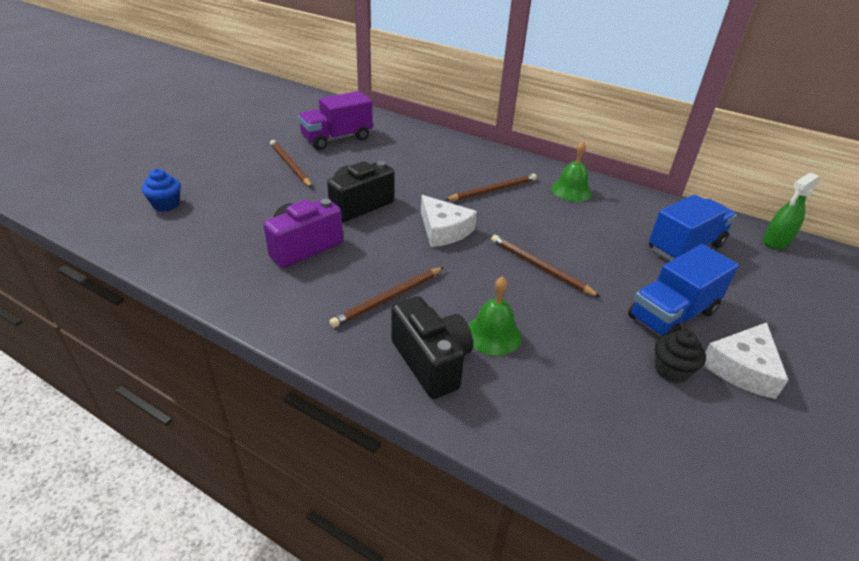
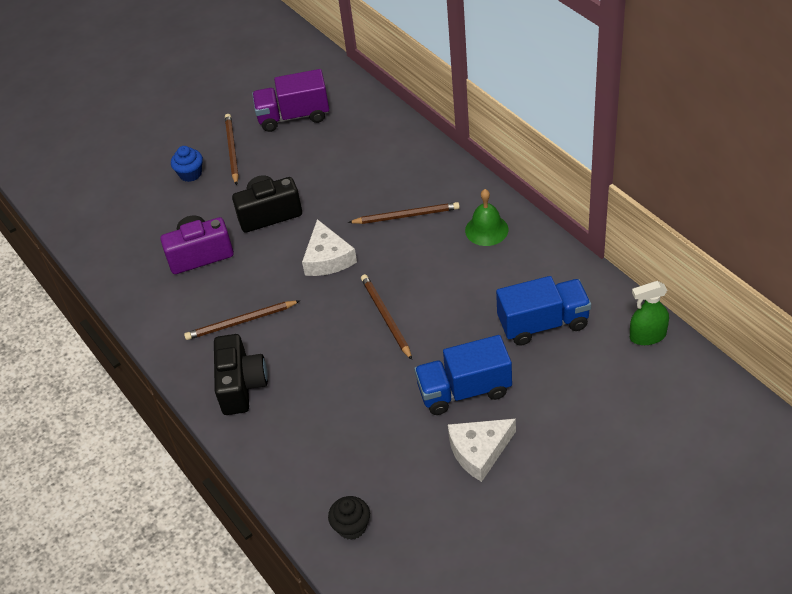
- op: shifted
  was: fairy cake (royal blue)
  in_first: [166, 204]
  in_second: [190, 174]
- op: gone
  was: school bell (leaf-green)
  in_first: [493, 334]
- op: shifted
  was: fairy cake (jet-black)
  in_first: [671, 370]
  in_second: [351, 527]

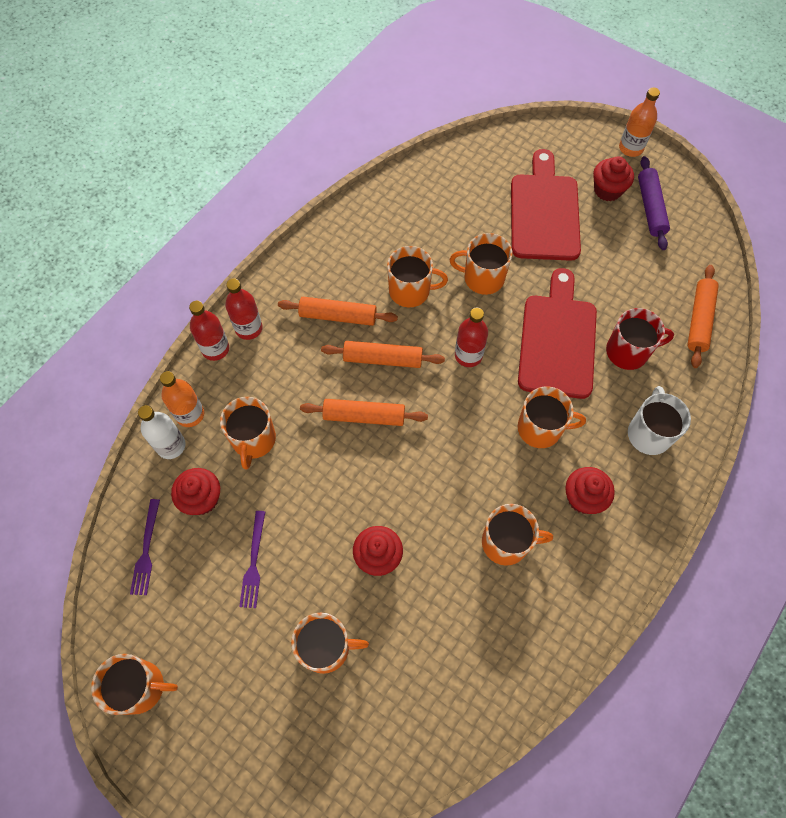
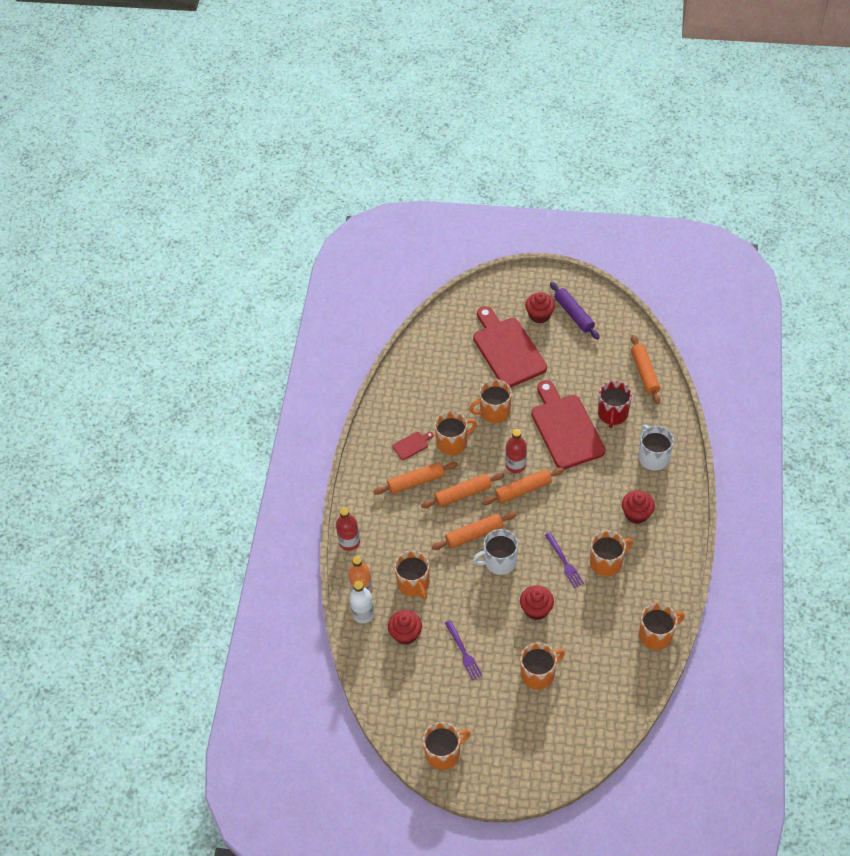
- op: shifted
  was: table fork (purple)
  in_first: [146, 550]
  in_second: [564, 562]
- op: gone
  was: bottle (scarlet)
  in_first: [248, 328]
- op: shifted
  was: tea mug (orange)
  in_first: [540, 428]
  in_second: [656, 635]
- op: rotated
  was: tea mug (scarlet)
  in_first: [628, 351]
  in_second: [612, 414]
  clockwise: 135
- op: gone
  was: bottle (orange)
  in_first: [630, 148]
- op: new
  now: chopping board (scarlet)
  in_second: [412, 445]
- op: new
  now: tea mug (white)
  in_second: [499, 561]
- op: new
  now: pastry roller (orange)
  in_second: [523, 490]

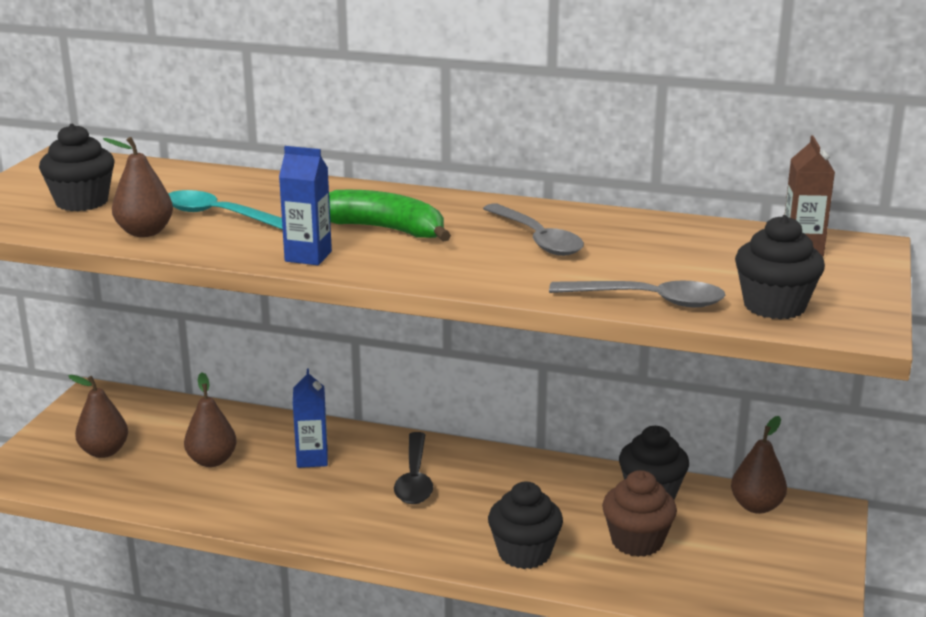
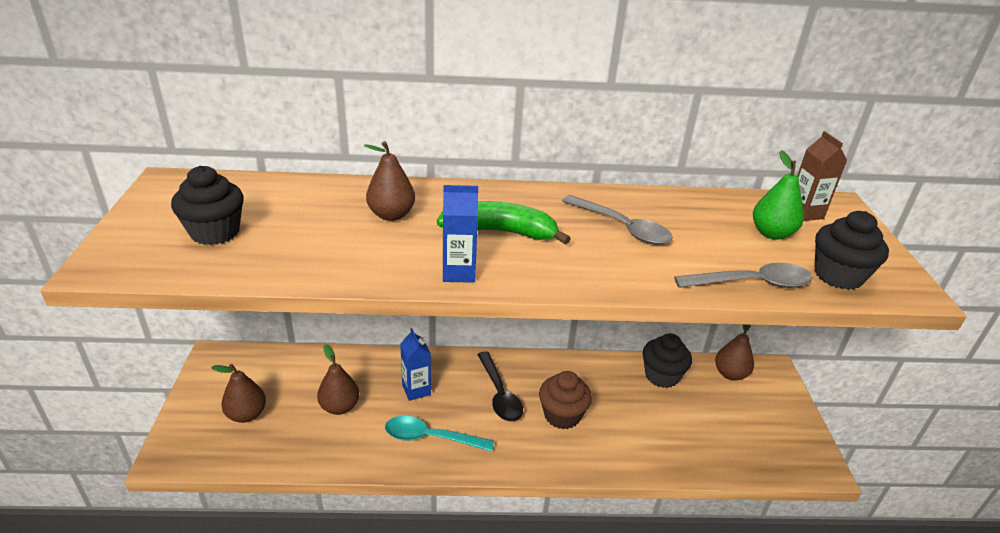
- op: shifted
  was: toy pear (dark brown)
  in_first: [145, 232]
  in_second: [391, 215]
- op: shifted
  was: tablespoon (teal)
  in_first: [220, 216]
  in_second: [431, 438]
- op: gone
  was: fairy cake (jet-black)
  in_first: [524, 553]
- op: shifted
  was: fairy cake (dark brown)
  in_first: [637, 541]
  in_second: [562, 415]
- op: new
  now: toy pear (leaf-green)
  in_second: [772, 233]

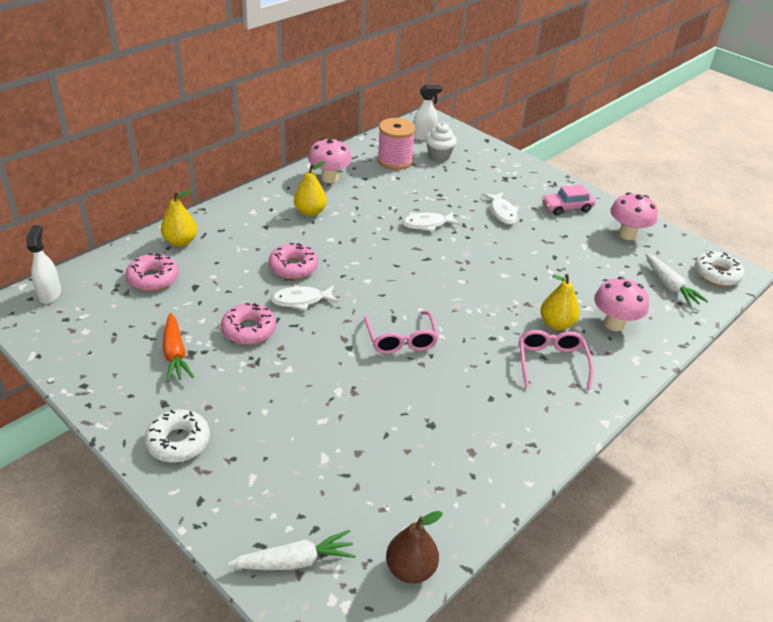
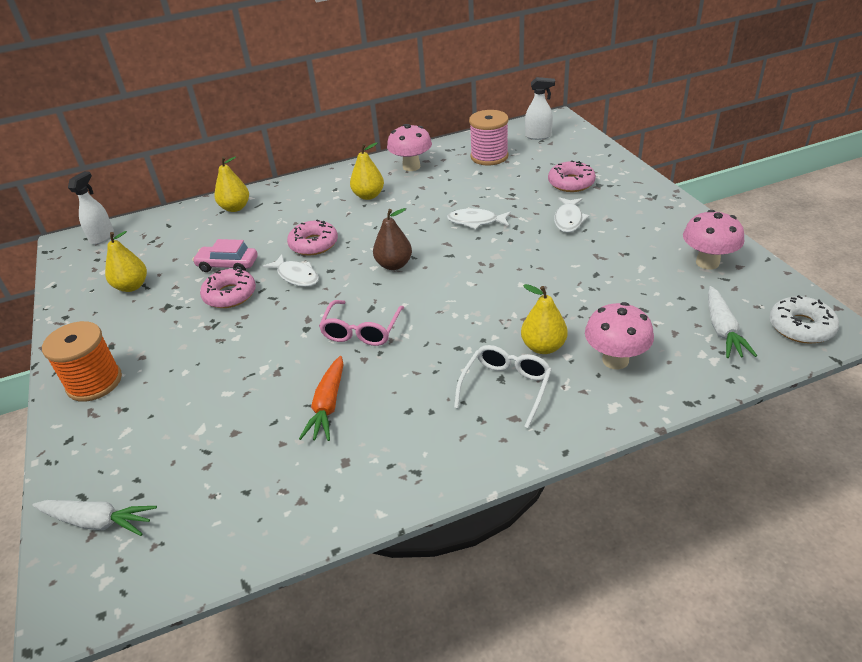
- op: shifted
  was: donut (rose-pink)
  in_first: [153, 278]
  in_second: [571, 183]
- op: swapped
  was: donut (white)
  now: reel of thread (orange)
  in_first: [178, 442]
  in_second: [94, 382]
- op: shifted
  was: toy carrot (orange)
  in_first: [175, 354]
  in_second: [328, 405]
- op: rotated
  was: fish figure (white)
  in_first: [301, 300]
  in_second: [296, 276]
  clockwise: -150
- op: shifted
  was: toy pear (dark brown)
  in_first: [410, 569]
  in_second: [394, 265]
- op: gone
  was: fairy cake (white)
  in_first: [439, 156]
- op: repainted
  was: eyeglasses (rose-pink)
  now: eyeglasses (white)
  in_first: [551, 362]
  in_second: [506, 387]
- op: shifted
  was: toy car (rose-pink)
  in_first: [566, 208]
  in_second: [228, 265]
- op: new
  now: toy pear (bright yellow)
  in_second: [132, 286]

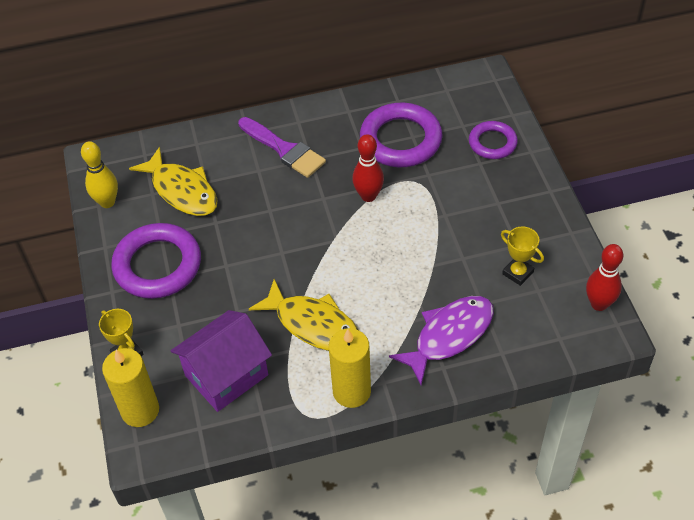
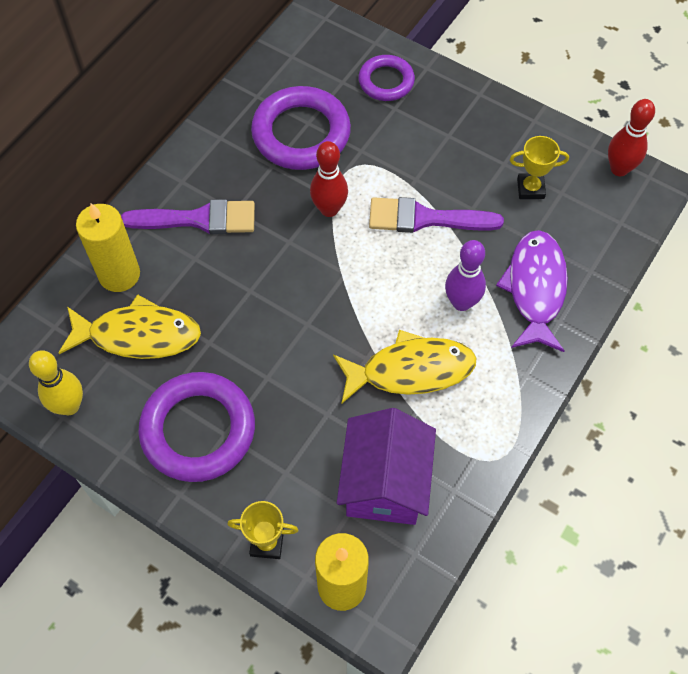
- op: shifted
  was: wax candle (bright yellow)
  in_first: [351, 391]
  in_second: [119, 274]
- op: new
  now: paint brush (purple)
  in_second: [425, 218]
- op: new
  now: skittle (purple)
  in_second: [461, 302]

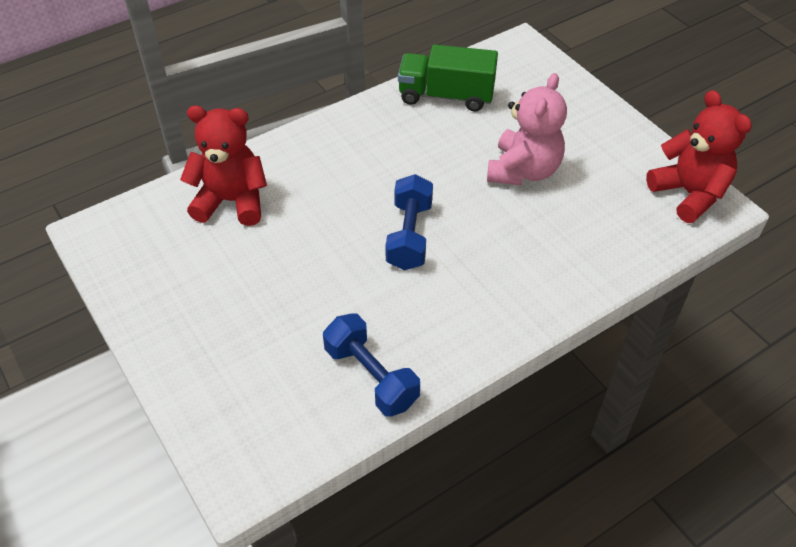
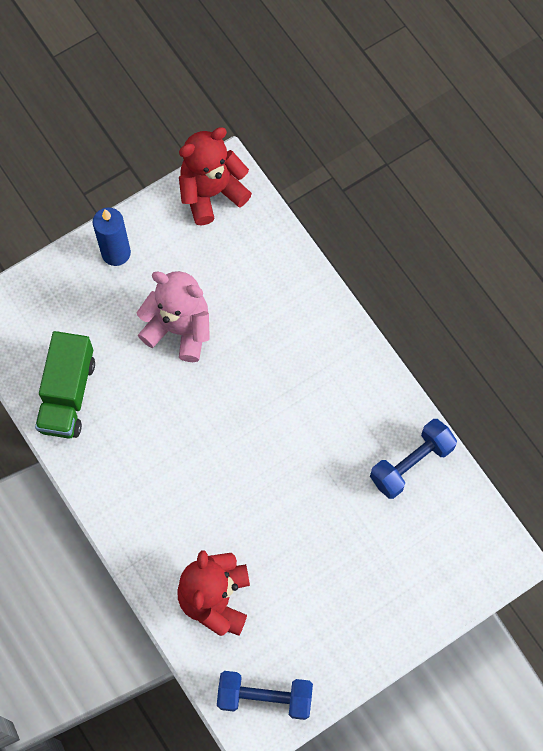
- op: shifted
  was: free weight (royal blue)
  in_first: [409, 235]
  in_second: [265, 697]
- op: new
  now: wax candle (royal blue)
  in_second: [116, 253]

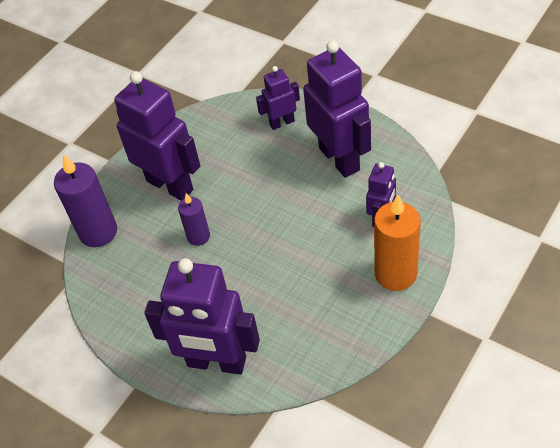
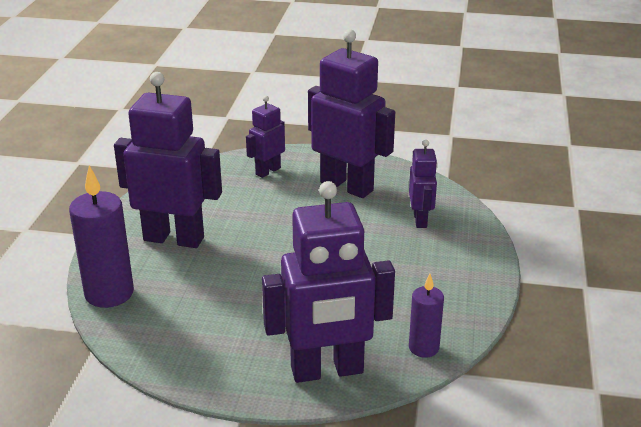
- op: shifted
  was: wax candle (purple)
  in_first: [198, 236]
  in_second: [423, 348]
- op: gone
  was: wax candle (orange)
  in_first: [395, 274]

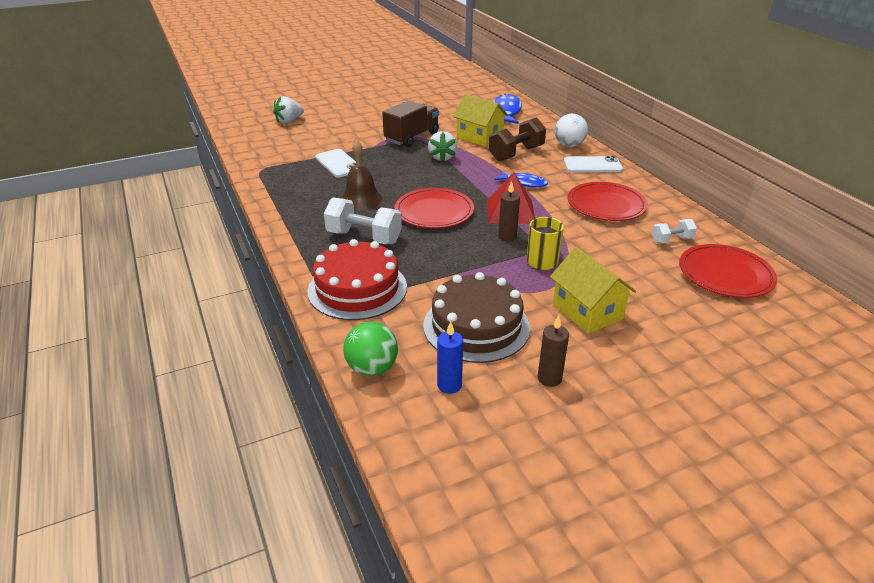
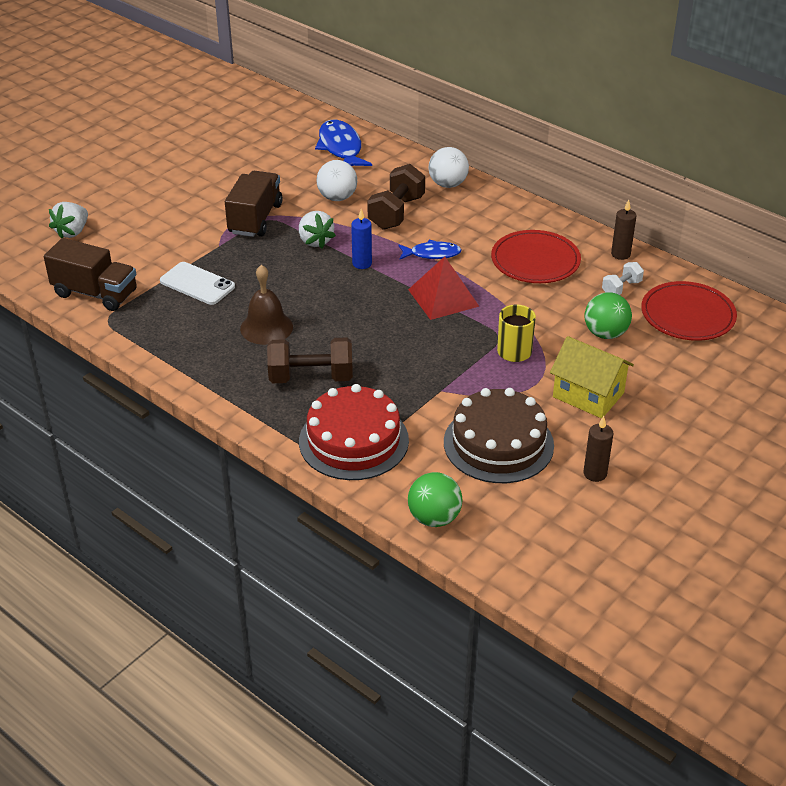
- op: repainted
  was: free weight (white)
  now: free weight (dark brown)
  in_first: [364, 237]
  in_second: [311, 377]
- op: gone
  was: dinner plate (scarlet)
  in_first: [434, 212]
- op: shifted
  was: wax candle (royal blue)
  in_first: [449, 385]
  in_second: [362, 263]
- op: swapped
  was: cottage (bright yellow)
  now: play ball (white)
  in_first: [479, 137]
  in_second: [337, 197]
- op: shifted
  was: wax candle (dark brown)
  in_first: [507, 236]
  in_second: [620, 254]
- op: gone
  was: mobile phone (white)
  in_first: [592, 165]
- op: new
  now: truck (dark brown)
  in_second: [95, 293]
- op: new
  now: play ball (leaf-green)
  in_second: [605, 333]

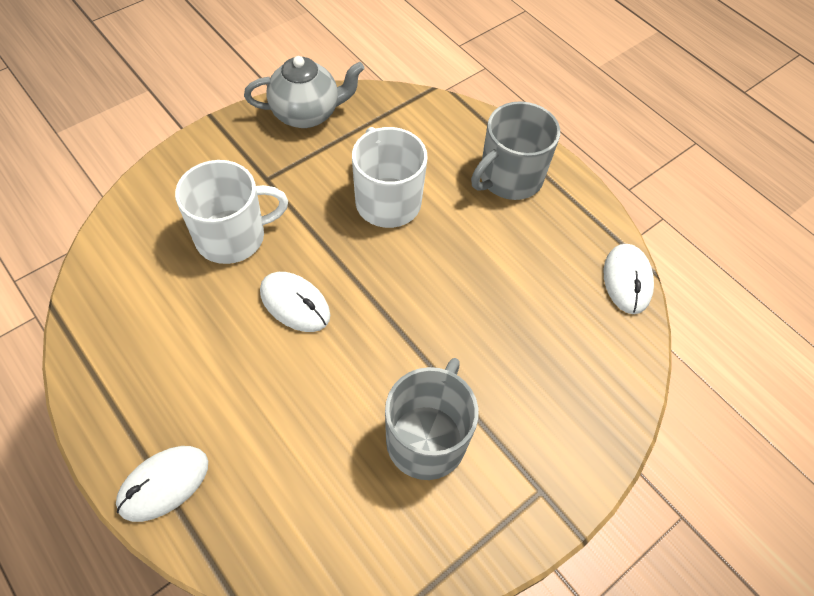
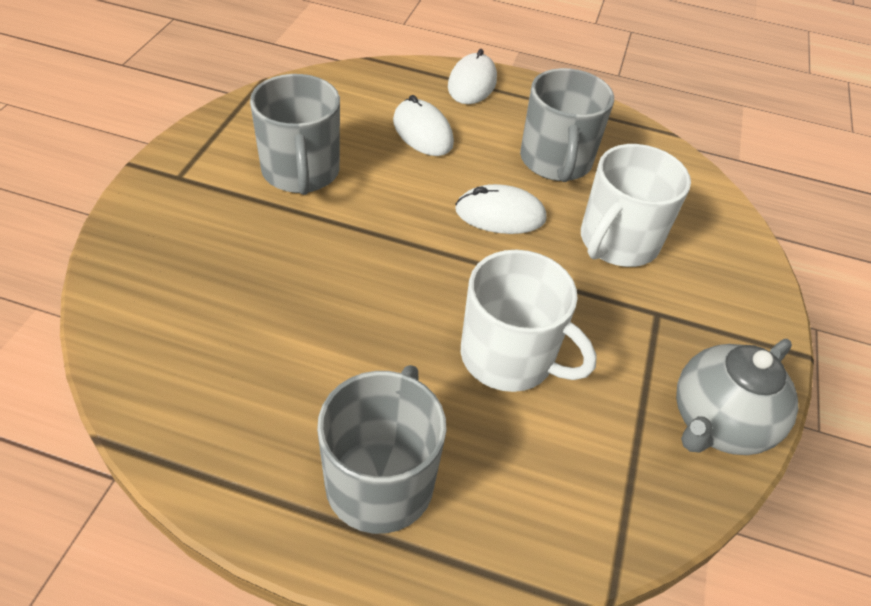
- op: shifted
  was: mouse (white)
  in_first: [627, 280]
  in_second: [422, 132]
- op: new
  now: tea mug (grey)
  in_second: [556, 161]

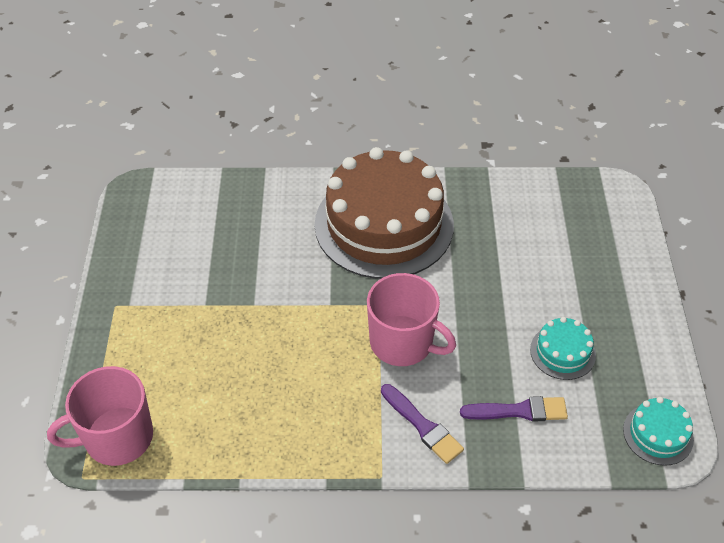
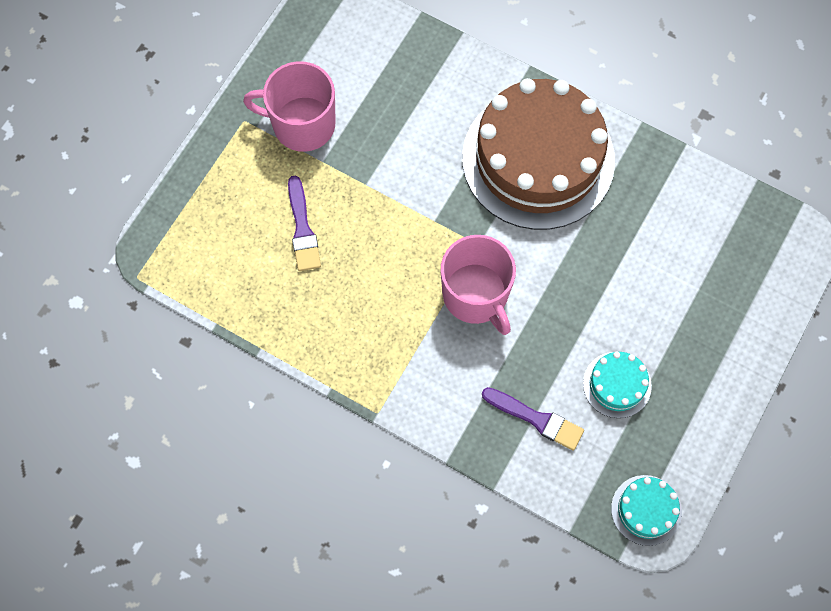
- op: shifted
  was: tea mug (rose-pink)
  in_first: [117, 438]
  in_second: [302, 124]
- op: shifted
  was: paint brush (purple)
  in_first: [423, 426]
  in_second: [302, 229]

